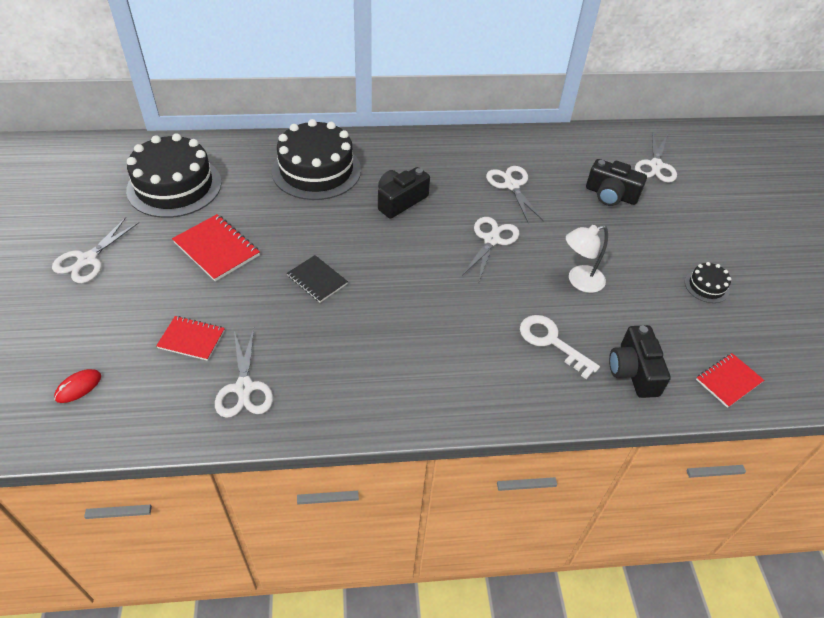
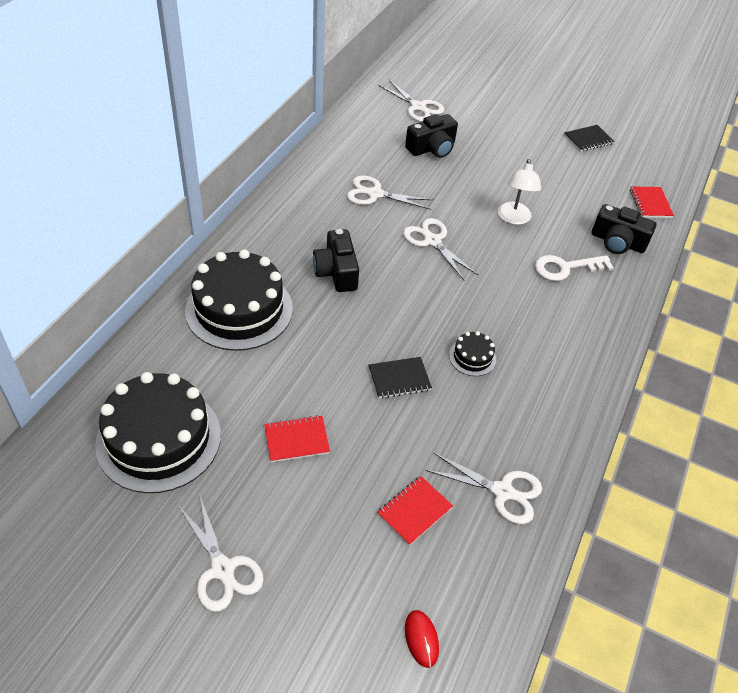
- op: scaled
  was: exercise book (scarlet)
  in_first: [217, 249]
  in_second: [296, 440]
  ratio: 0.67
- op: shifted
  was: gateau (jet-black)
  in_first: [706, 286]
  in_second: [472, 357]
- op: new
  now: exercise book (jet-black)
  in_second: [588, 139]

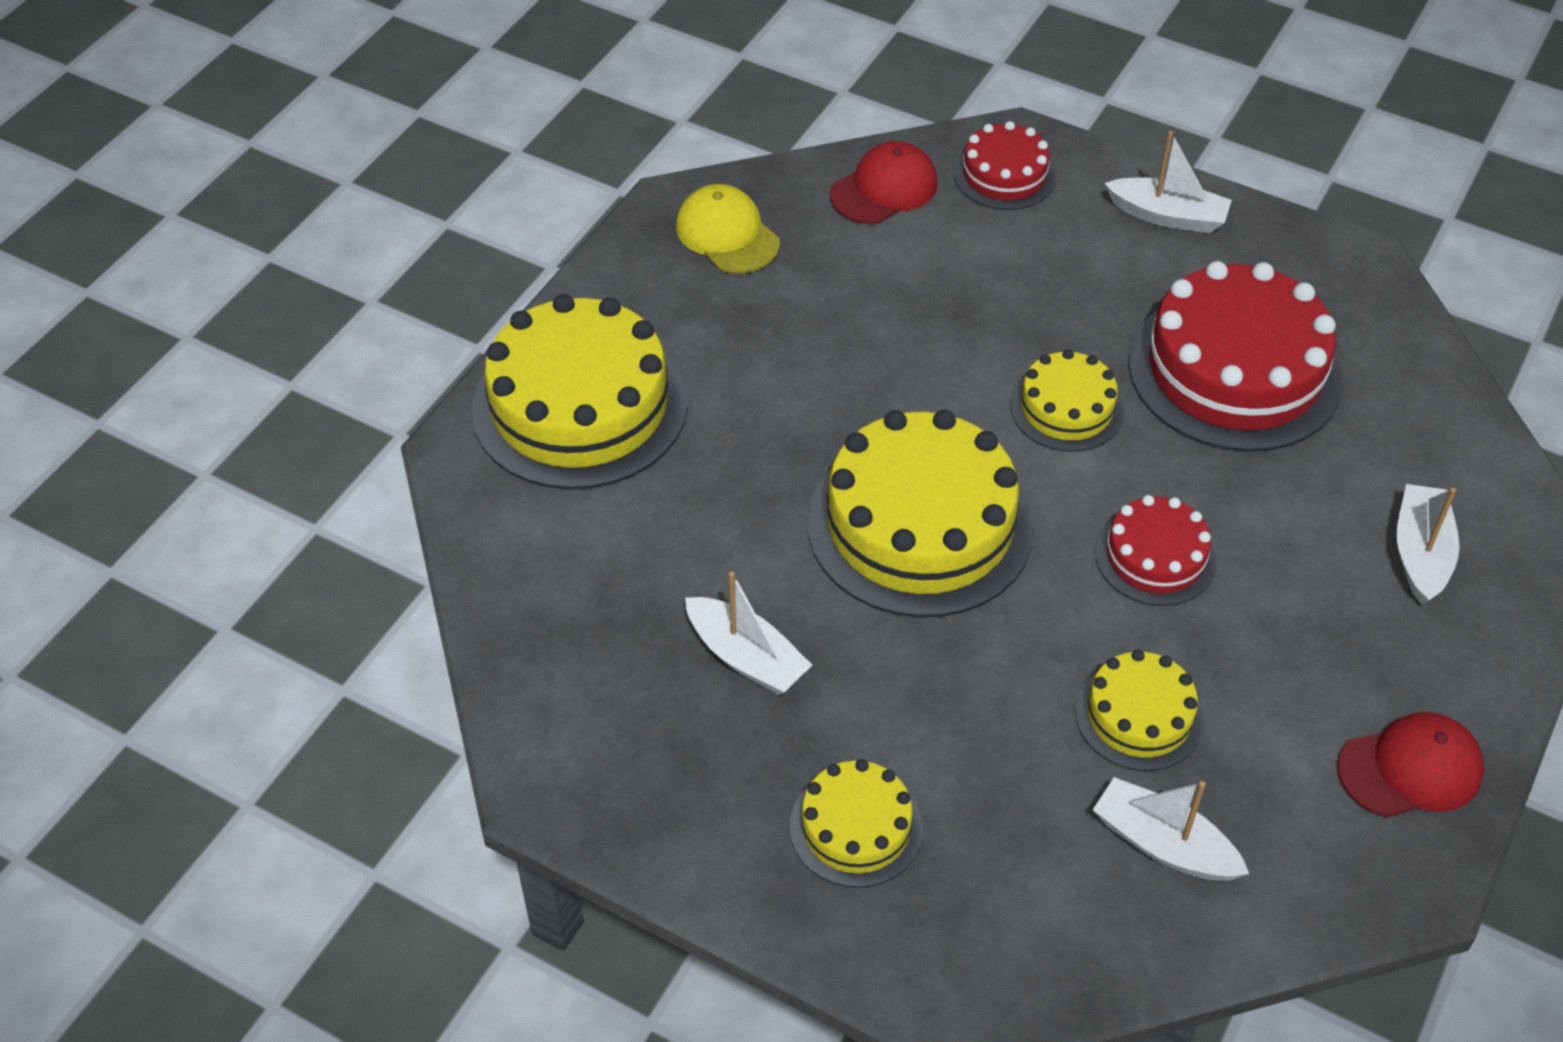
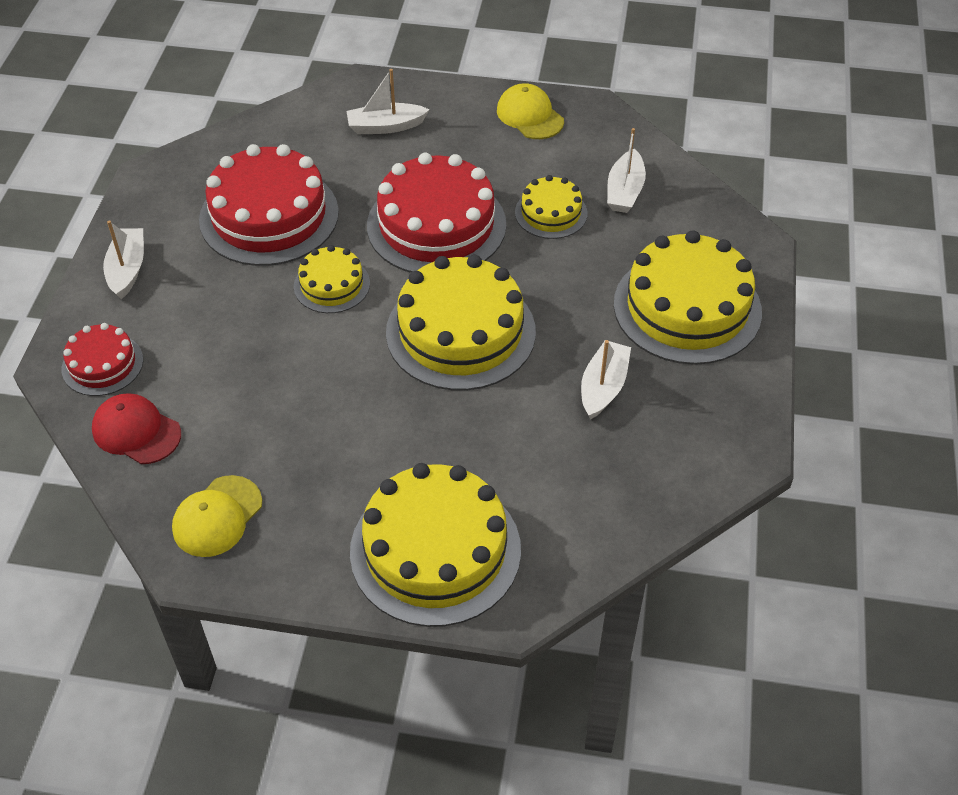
- op: scaled
  was: gateau (bright yellow)
  in_first: [856, 827]
  in_second: [687, 308]
  ratio: 1.91
- op: scaled
  was: gateau (scarlet)
  in_first: [1155, 557]
  in_second: [436, 225]
  ratio: 1.91
- op: repainted
  was: peaked cap (scarlet)
  now: peaked cap (bright yellow)
  in_first: [1410, 769]
  in_second: [530, 116]

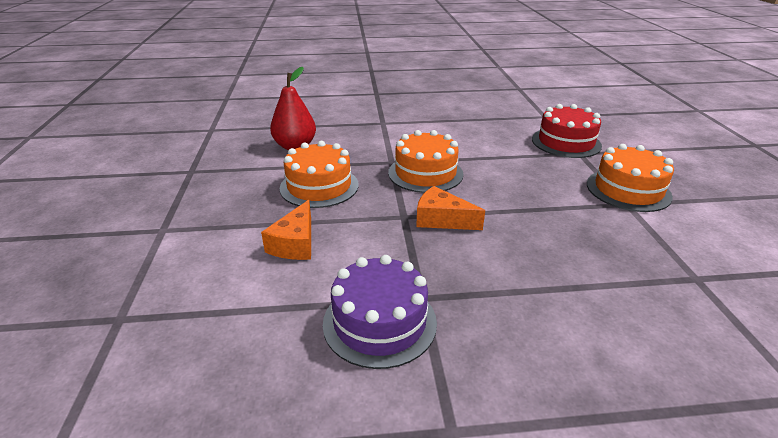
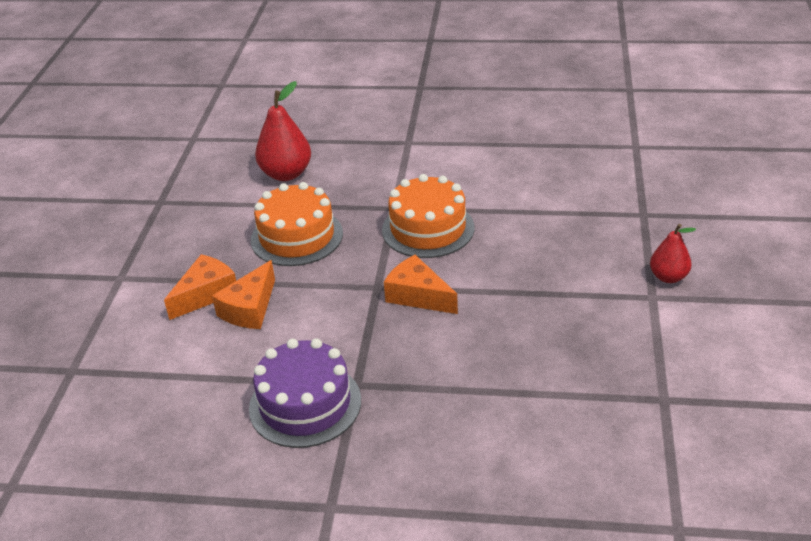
- op: gone
  was: gateau (scarlet)
  in_first: [566, 142]
- op: swapped
  was: gateau (orange)
  now: toy pear (scarlet)
  in_first: [628, 190]
  in_second: [668, 277]
- op: new
  now: piece of cheese (orange)
  in_second: [206, 294]

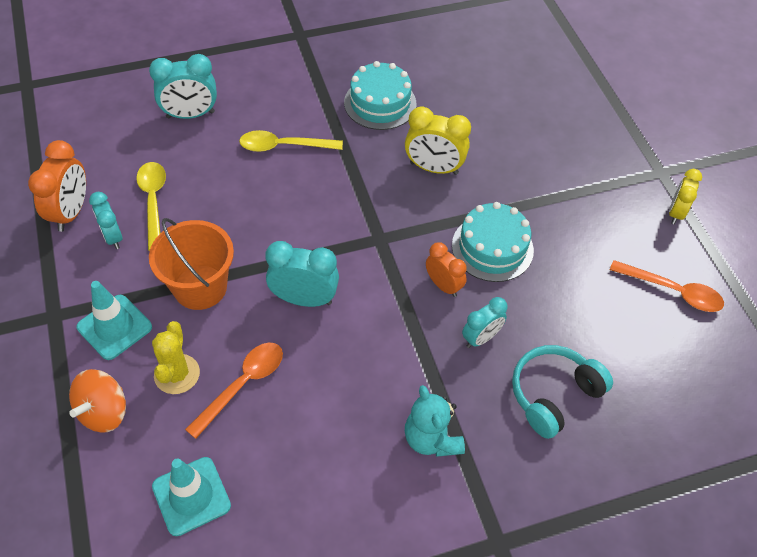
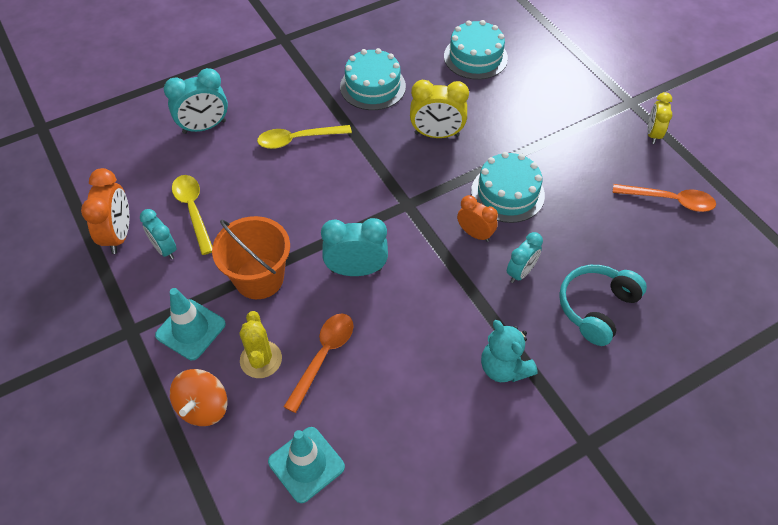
- op: new
  now: gateau (teal)
  in_second: [475, 57]

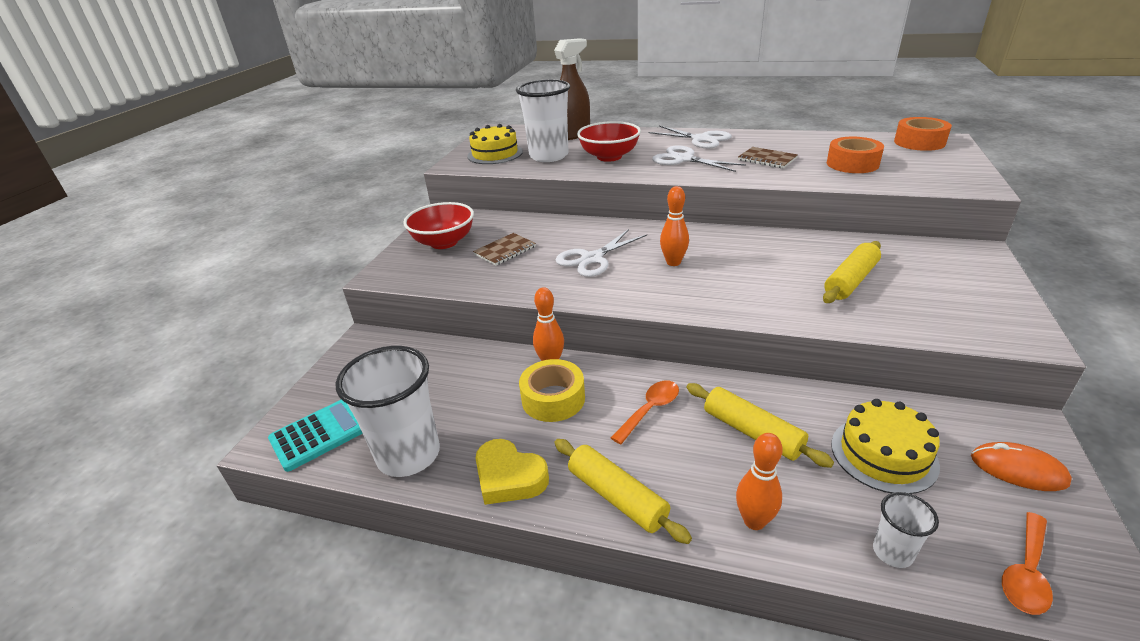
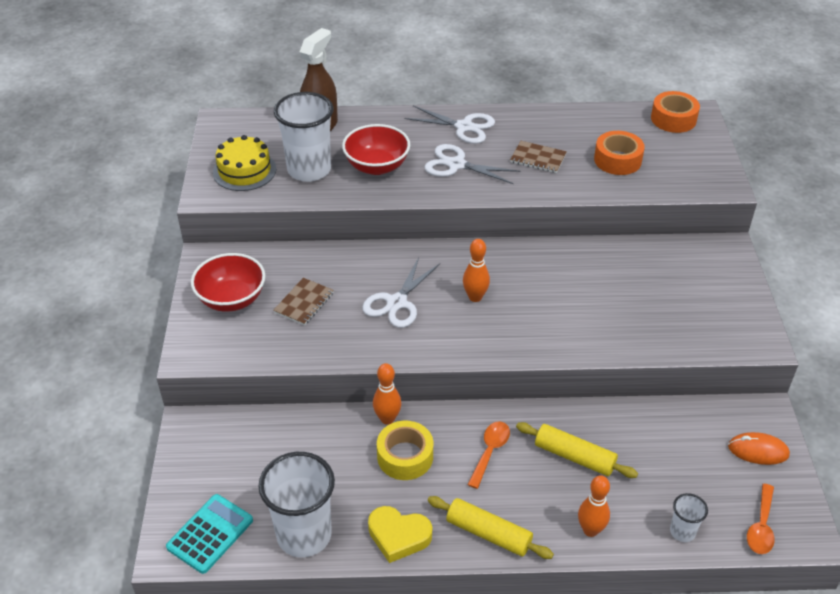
- op: gone
  was: pastry roller (bright yellow)
  in_first: [850, 281]
- op: gone
  was: gateau (bright yellow)
  in_first: [883, 454]

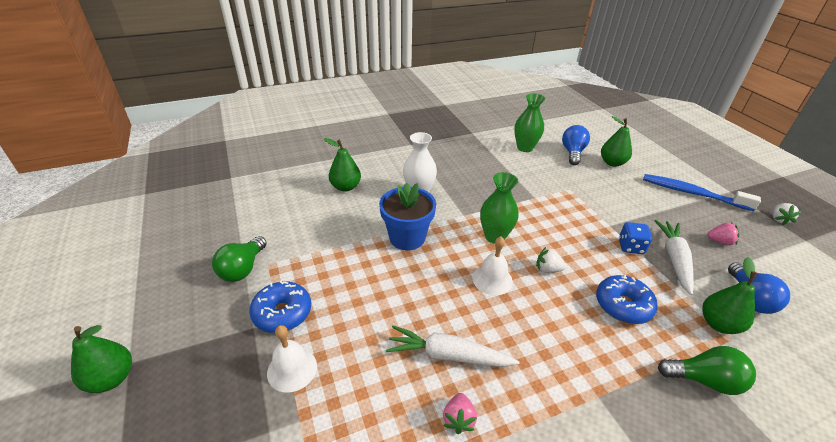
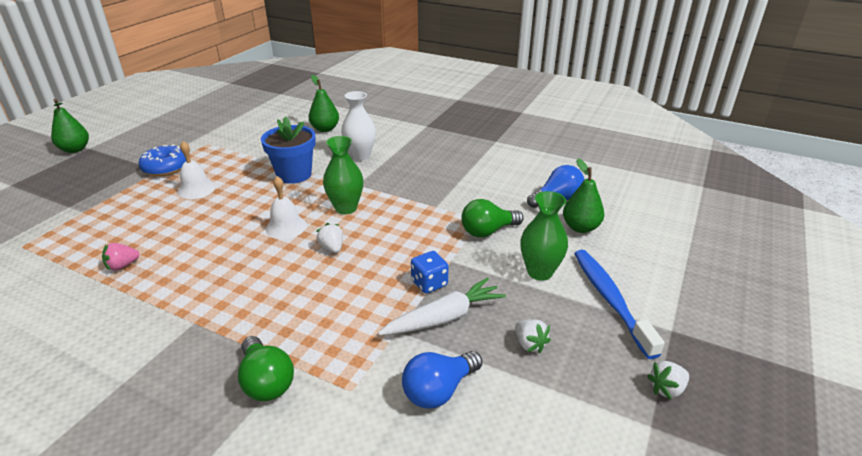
- op: shifted
  was: light bulb (leaf-green)
  in_first: [243, 269]
  in_second: [488, 231]
- op: shifted
  was: school bell (white)
  in_first: [292, 369]
  in_second: [196, 189]
- op: gone
  was: toy carrot (white)
  in_first: [448, 355]
- op: shifted
  was: flower vase (leaf-green)
  in_first: [525, 148]
  in_second: [539, 272]
- op: gone
  was: donut (royal blue)
  in_first: [622, 305]
- op: gone
  was: toy pear (leaf-green)
  in_first: [718, 324]
- op: repainted
  was: toy strawberry (rose-pink)
  now: toy strawberry (white)
  in_first: [719, 241]
  in_second: [529, 344]

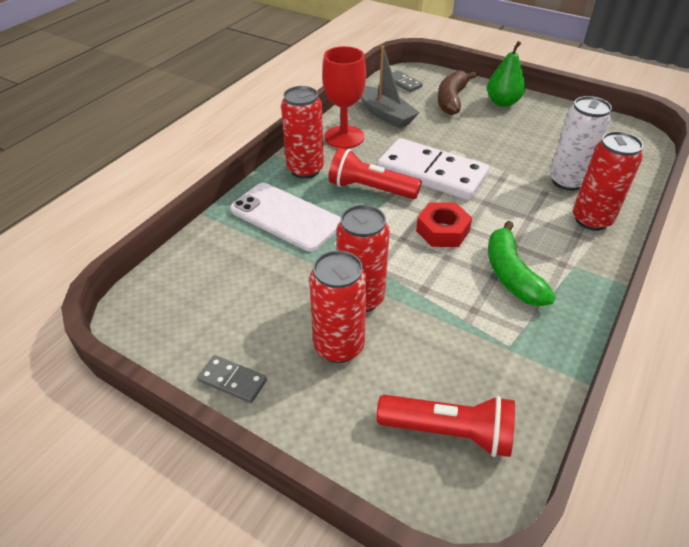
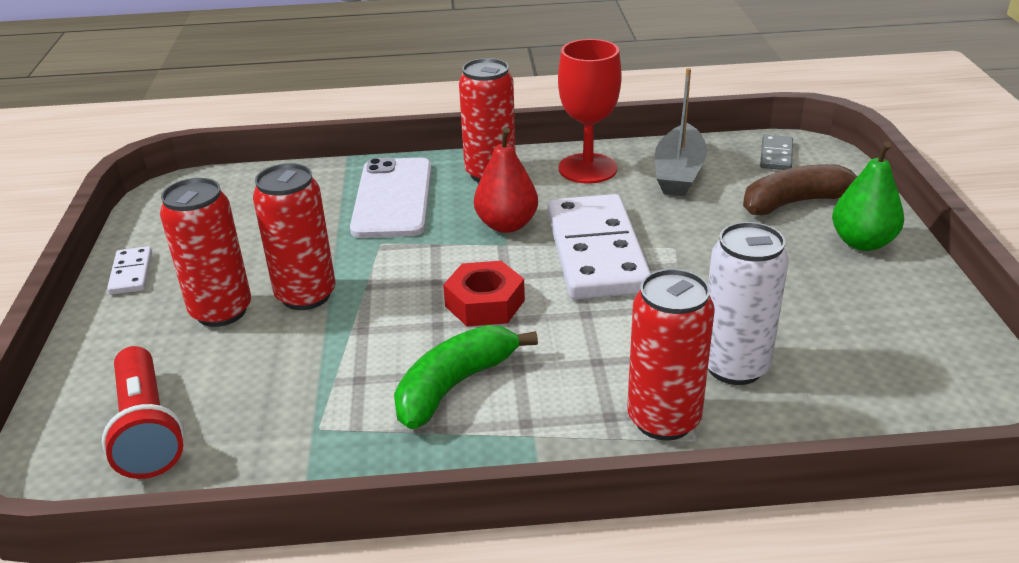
- op: repainted
  was: domino piece (grey)
  now: domino piece (white)
  in_first: [232, 381]
  in_second: [131, 273]
- op: swapped
  was: pocket torch (scarlet)
  now: toy pear (scarlet)
  in_first: [370, 189]
  in_second: [506, 225]

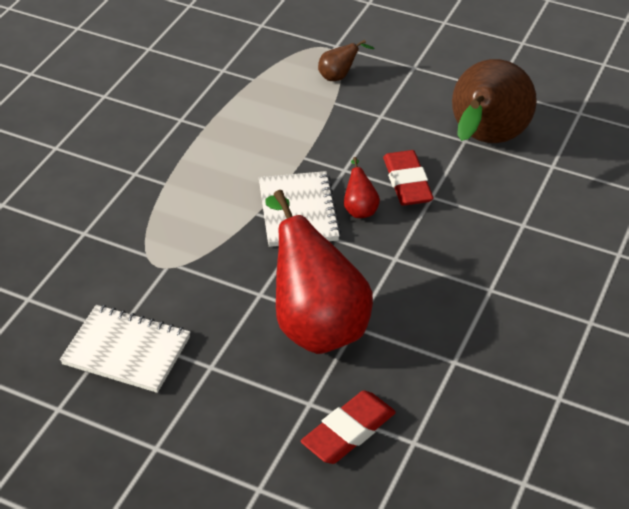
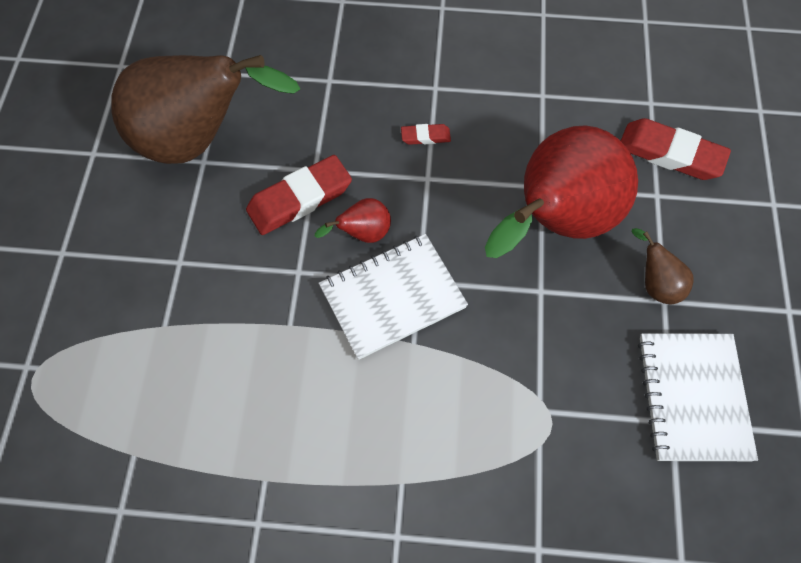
- op: shifted
  was: toy pear (dark brown)
  in_first: [339, 77]
  in_second: [655, 284]
- op: new
  now: gum eraser (scarlet)
  in_second: [425, 137]

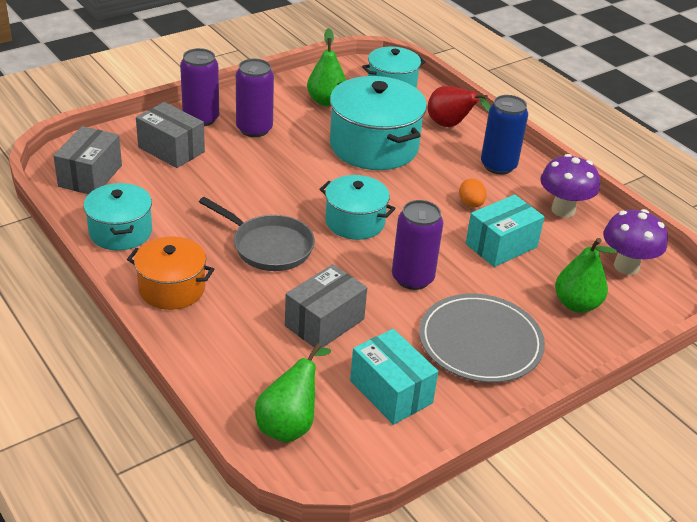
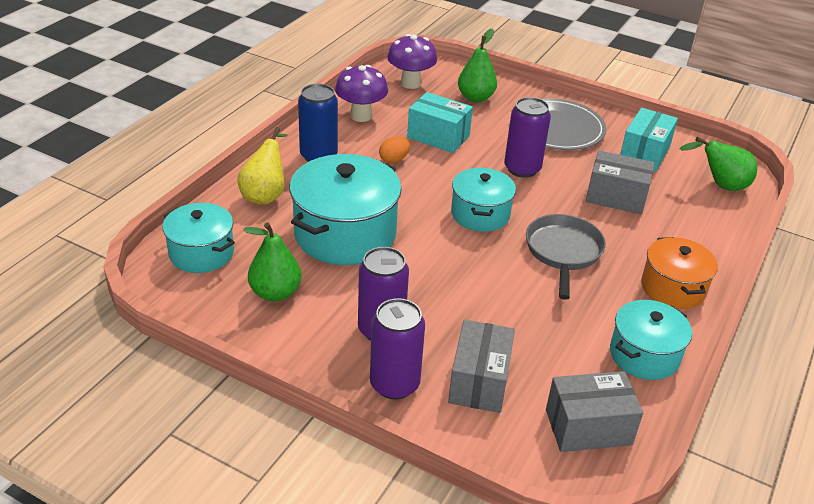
- op: repainted
  was: toy pear (scarlet)
  now: toy pear (bright yellow)
  in_first: [451, 126]
  in_second: [265, 195]

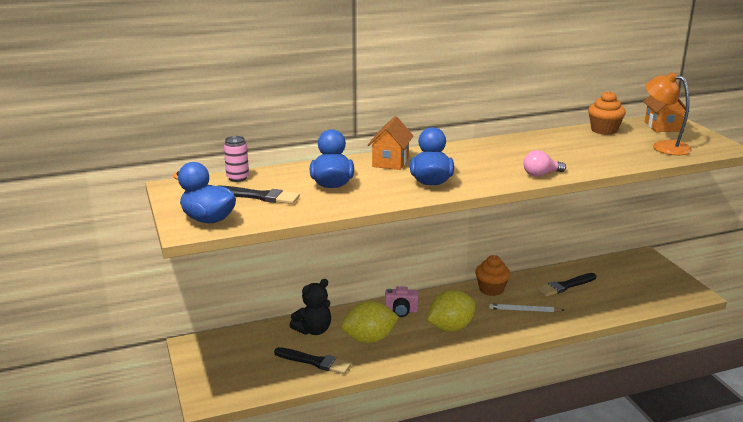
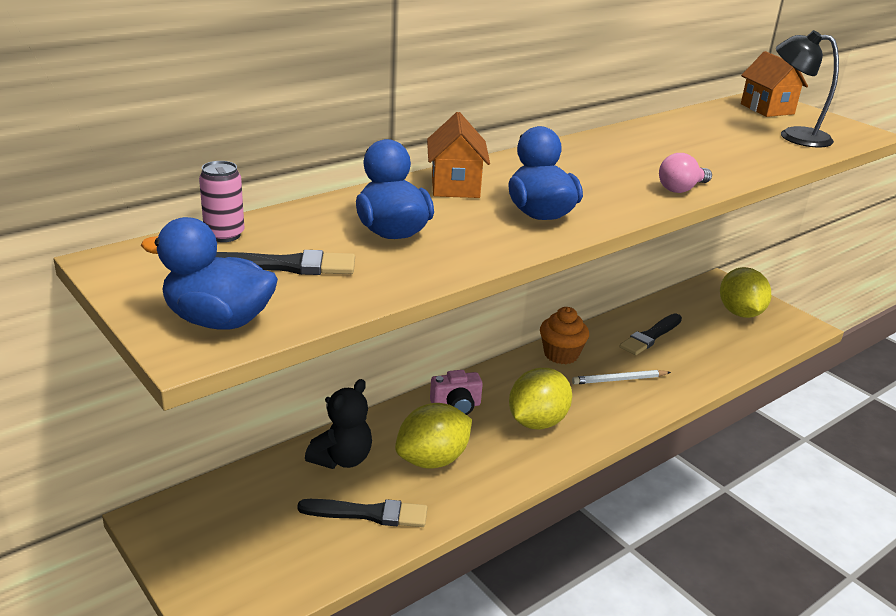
- op: gone
  was: fairy cake (orange)
  in_first: [604, 130]
- op: repainted
  was: lamp (orange)
  now: lamp (jet-black)
  in_first: [664, 146]
  in_second: [794, 136]
- op: new
  now: lemon (bright yellow)
  in_second: [740, 313]

